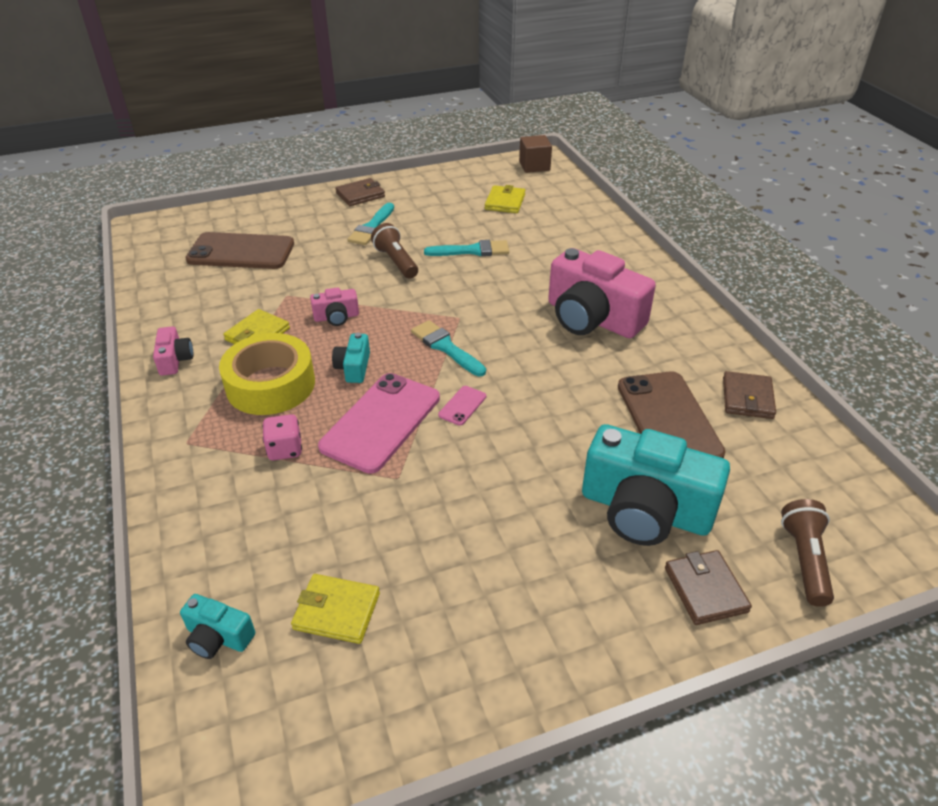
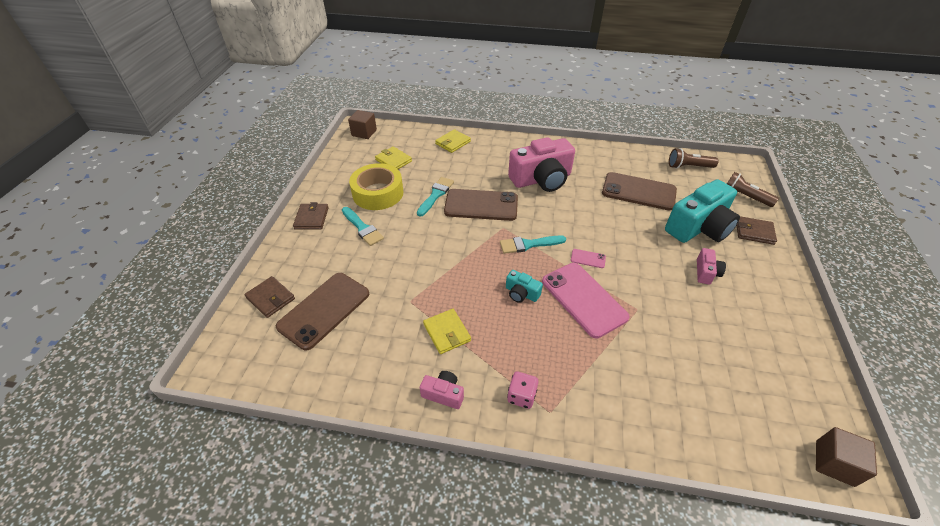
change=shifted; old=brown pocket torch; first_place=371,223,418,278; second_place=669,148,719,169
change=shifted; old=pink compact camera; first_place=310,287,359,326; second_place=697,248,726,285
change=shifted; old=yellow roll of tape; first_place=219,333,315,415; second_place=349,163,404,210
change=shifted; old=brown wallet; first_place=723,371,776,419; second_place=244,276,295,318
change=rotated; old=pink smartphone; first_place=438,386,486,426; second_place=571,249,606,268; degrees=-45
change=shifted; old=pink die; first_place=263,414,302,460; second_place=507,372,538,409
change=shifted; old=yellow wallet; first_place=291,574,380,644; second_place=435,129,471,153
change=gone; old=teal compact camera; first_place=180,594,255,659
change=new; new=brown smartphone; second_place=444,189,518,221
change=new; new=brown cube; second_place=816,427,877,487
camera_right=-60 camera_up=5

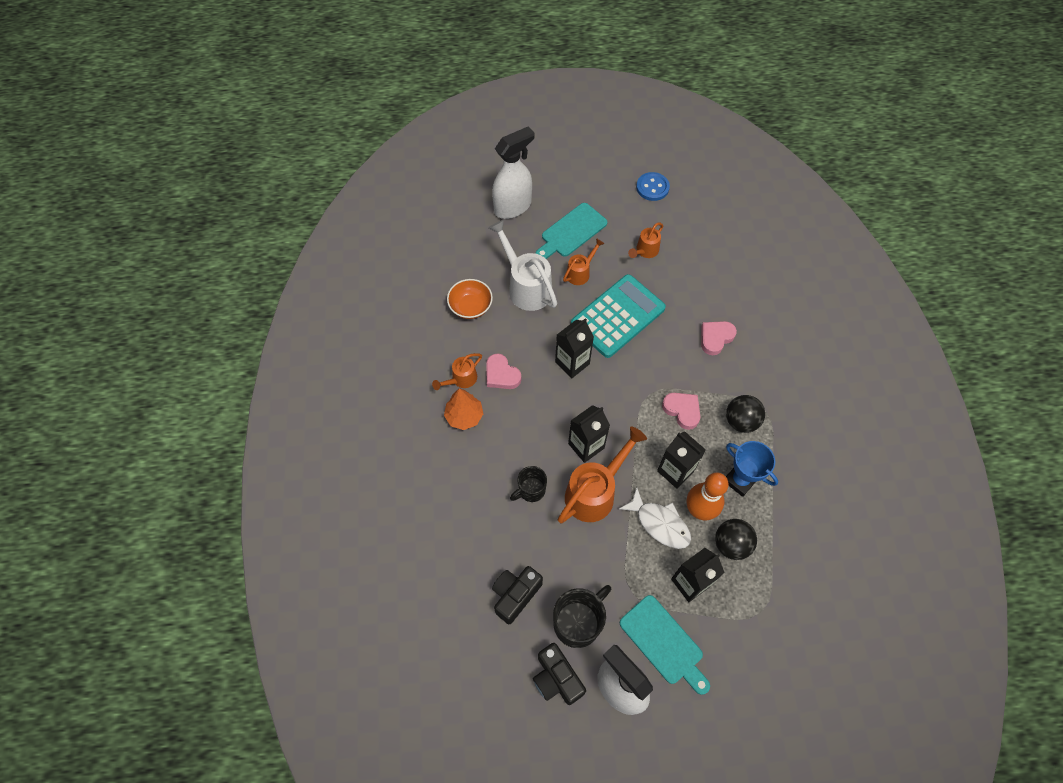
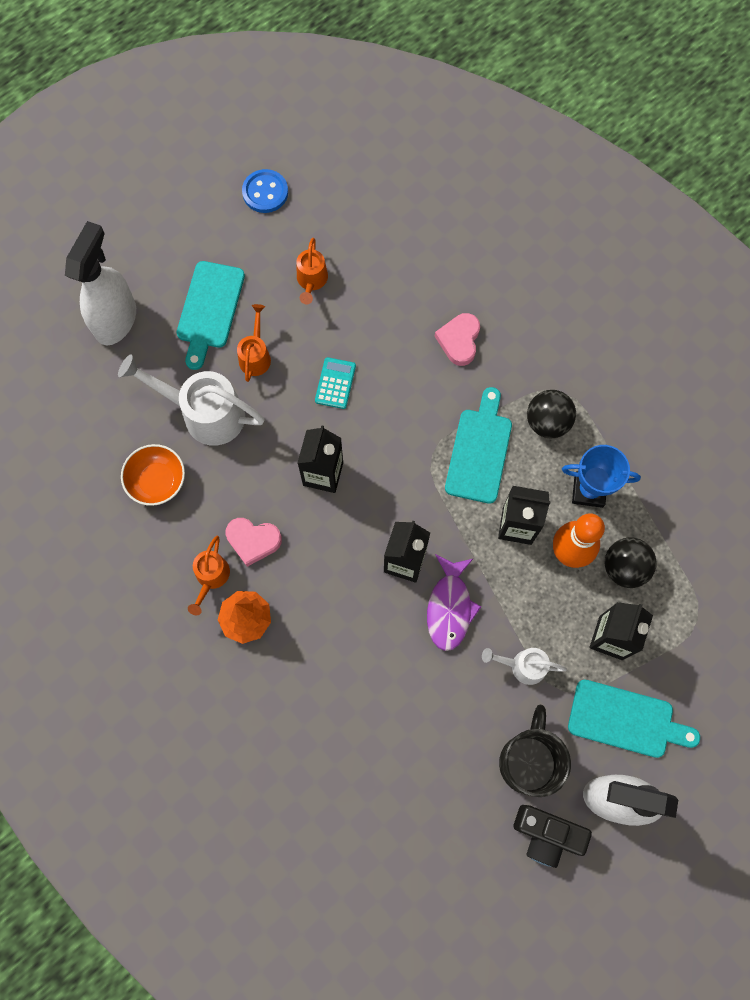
change=scaled; old=teal calculator; first_place=571,274,666,358; second_place=315,357,356,409; factor=0.43
change=swapped; old=pink love heart; new=teal bread board; first_place=662,393,700,430; second_place=445,387,512,504
change=swapped; old=orange sprinkling can; new=violet fish figure; first_place=558,427,647,523; second_place=427,554,481,651
change=gone; old=jet-black tea mug; first_place=510,466,547,502
change=gone; old=pure white fish figure; first_place=619,487,691,549
change=gone; old=jet-black compact camera; first_place=492,566,543,624
change=new; new=pure white sprinkling can; second_place=482,648,567,685
camera_right=-35 camera_up=10

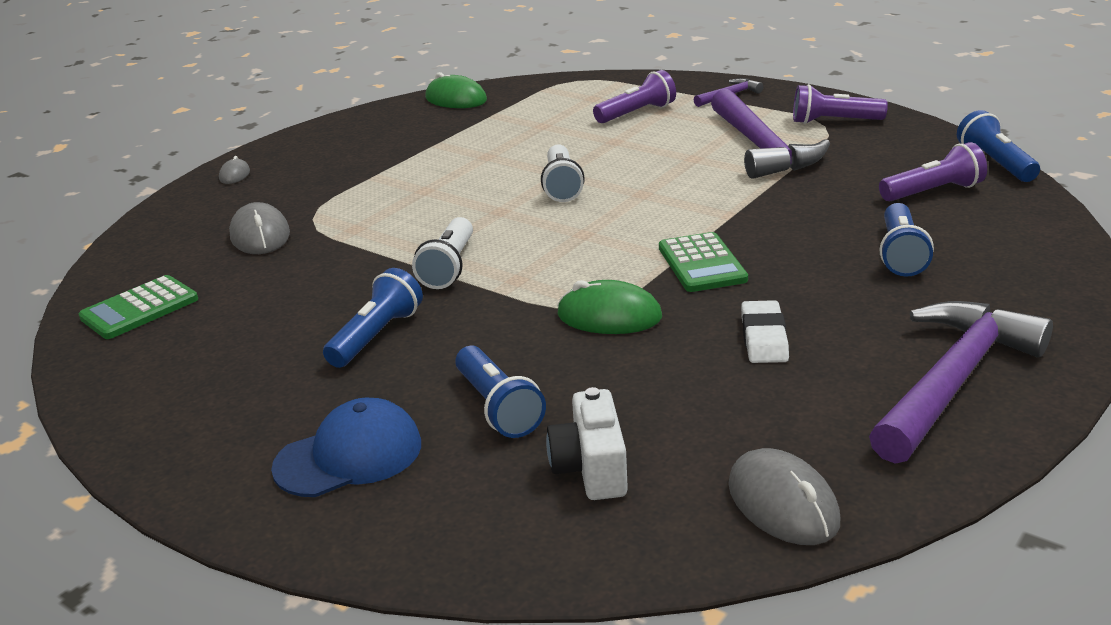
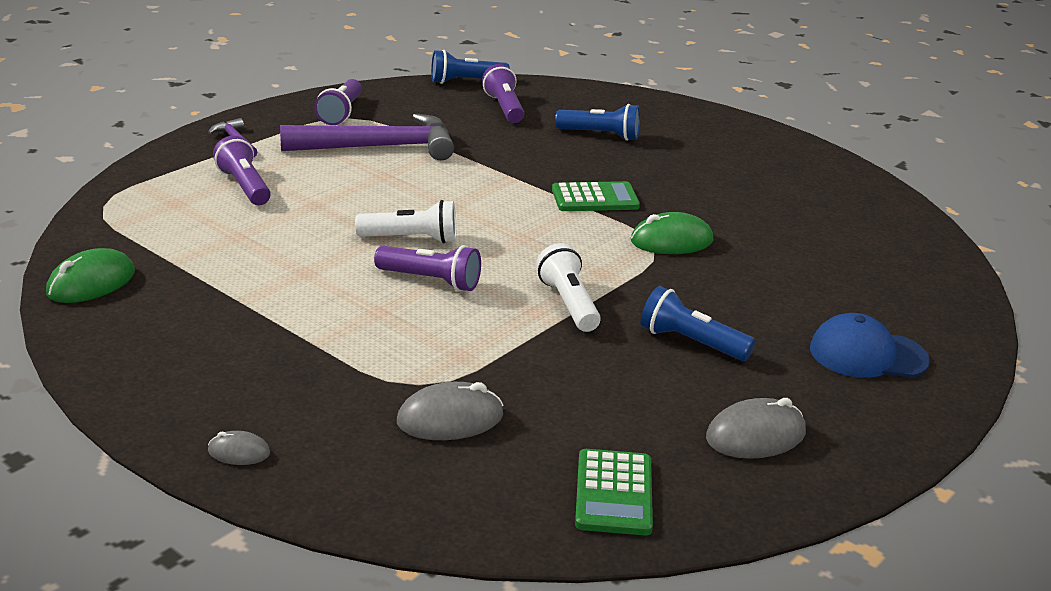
change=rotated; old=pure white pocket torch; first_place=412,217,473,289; second_place=536,243,601,332; degrees=-120
change=rotated; old=leaf-green calculator; first_place=79,275,198,339; second_place=575,449,653,535; degrees=45
change=rotated; old=leaf-green PC mouse; first_place=557,280,662,334; second_place=631,212,713,254; degrees=60
change=gone; old=pure white gum eraser; first_place=741,300,789,363
change=gone; old=violet hammer; first_place=869,301,1053,464
change=gone; old=royal blue pocket torch; first_place=455,346,546,438
change=gone; old=pure white compact camera; first_place=546,387,628,500
change=rotated; old=royal blue peaked cap; first_place=271,398,421,497; second_place=810,313,930,378; degrees=-60
change=shifted; old=grey PC mouse; first_place=728,448,840,545; second_place=706,398,806,459
change=new; new=violet pocket torch; second_place=374,245,481,291
camera_right=-90 camera_up=0

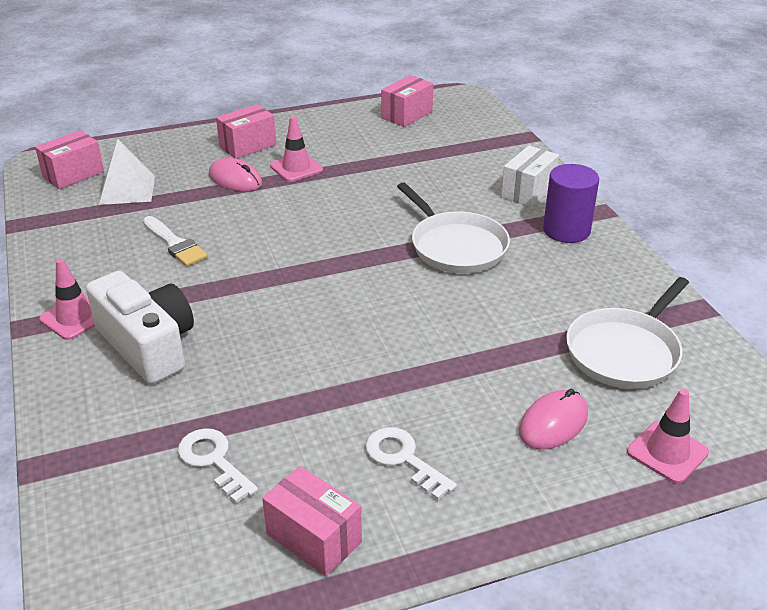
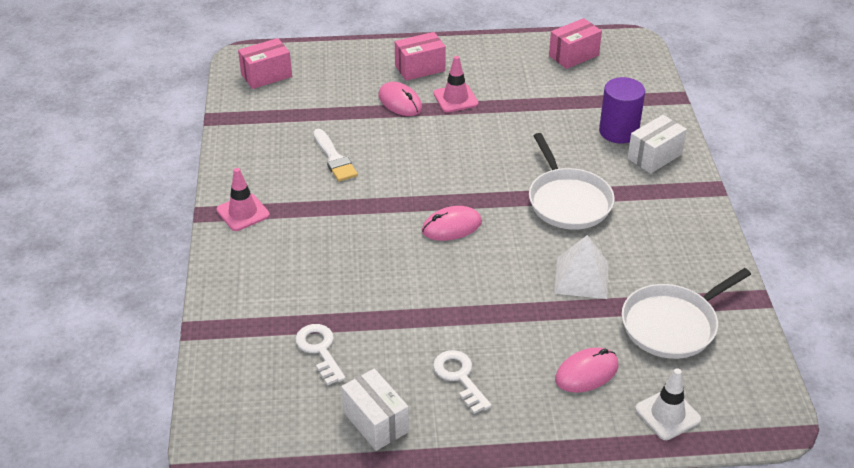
change=shifted; old=pure white pyramid; first_place=99,139,155,205; second_place=554,235,609,299
change=shifted; old=violet solid cylinder; first_place=543,164,599,243; second_place=599,77,645,143
change=gone; old=pure white compact camera; first_place=86,271,194,384
change=repainted; old=pink safety cone; new=pure white safety cone; first_place=627,389,709,484; second_place=635,368,701,440
change=repainted; old=pink package; new=pure white package; first_place=262,466,362,576; second_place=341,369,409,451
change=new; new=pink PC mouse; second_place=422,206,482,241
camera_right=15 camera_up=5

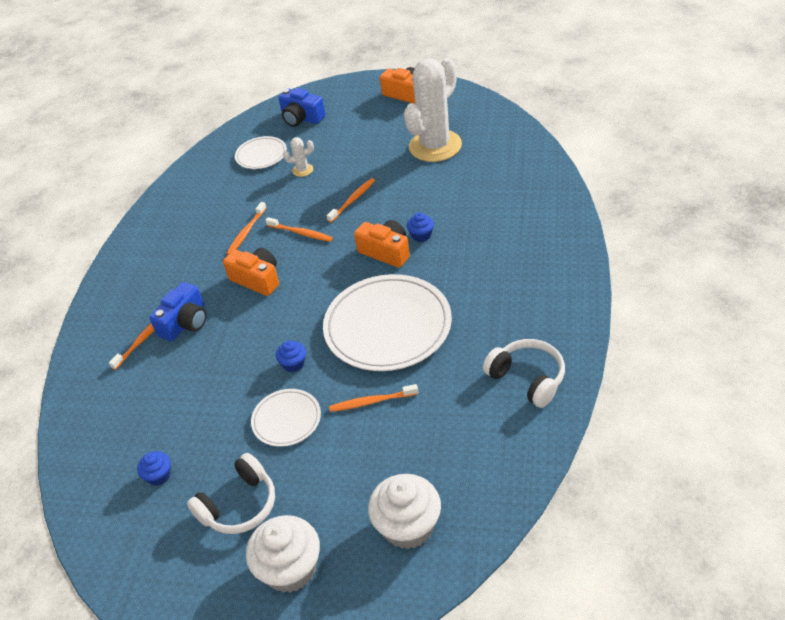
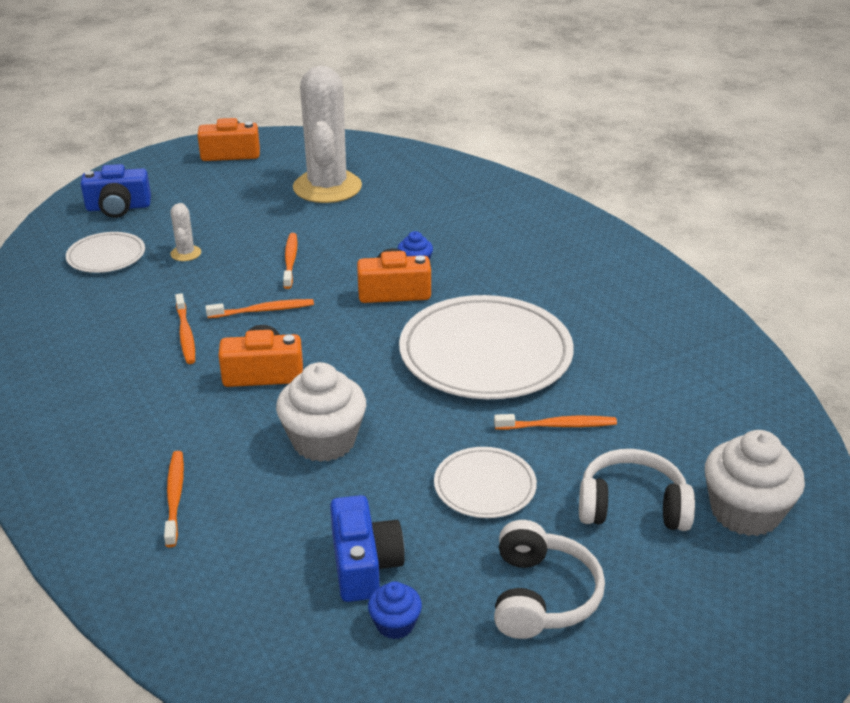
change=rotated; old=pure white prickly plant; first_place=283,137,314,177; second_place=170,203,201,261; degrees=-45
change=shifted; old=royal blue compact camera; first_place=149,282,207,341; second_place=330,495,405,602
change=shifted; old=pure white over-ear headphones; first_place=483,339,565,408; second_place=579,449,695,531
change=gone; old=royal blue fairy cake; first_place=276,341,306,372
change=rotated; old=orange tooth brush; first_place=329,384,418,412; second_place=494,414,617,430; degrees=-135
change=shifted; old=pure white fairy cake; first_place=246,515,320,593; second_place=276,362,366,462
camera_right=-45 camera_up=-10

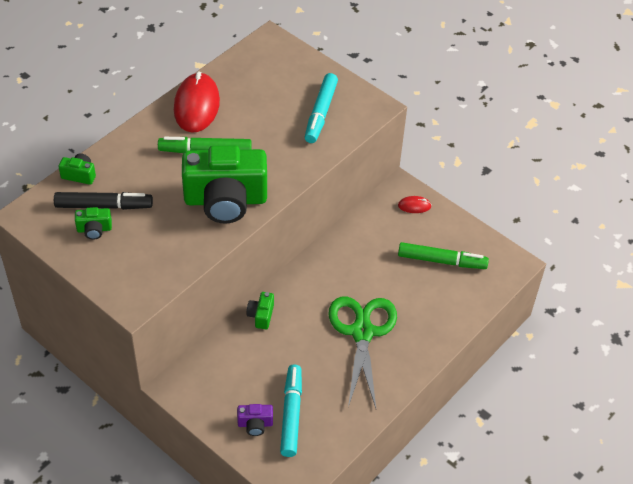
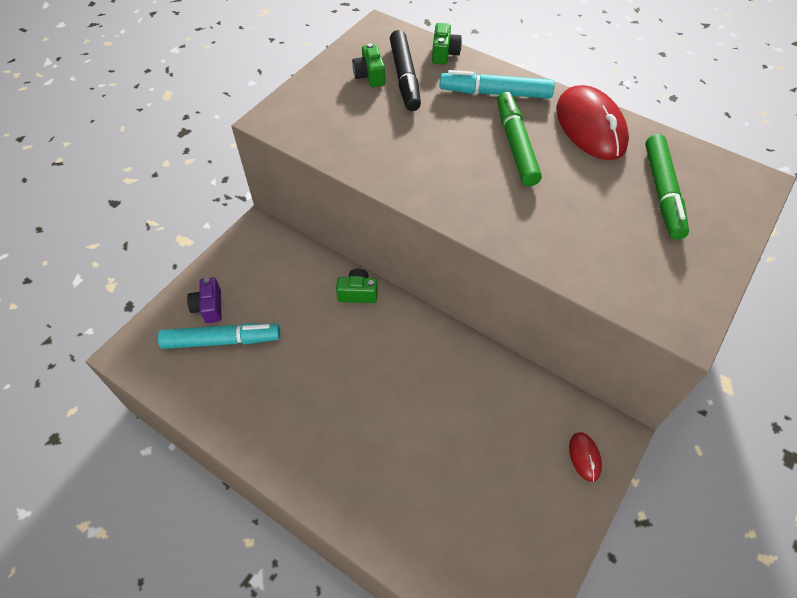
change=rotated; old=scarlet PC mouse; first_place=174,72,220,133; second_place=556,85,629,160; degrees=75
change=shifted; old=teal marker pen; first_place=305,73,338,143; second_place=440,70,555,99
change=gone; old=leaf-green compact camera; first_place=182,145,267,223
change=shifted; old=leaf-green marker pen; first_place=398,242,489,269; second_place=645,134,689,240
change=gone; old=leaf-green scissors; first_place=328,296,397,408
camera_right=85 camera_up=5

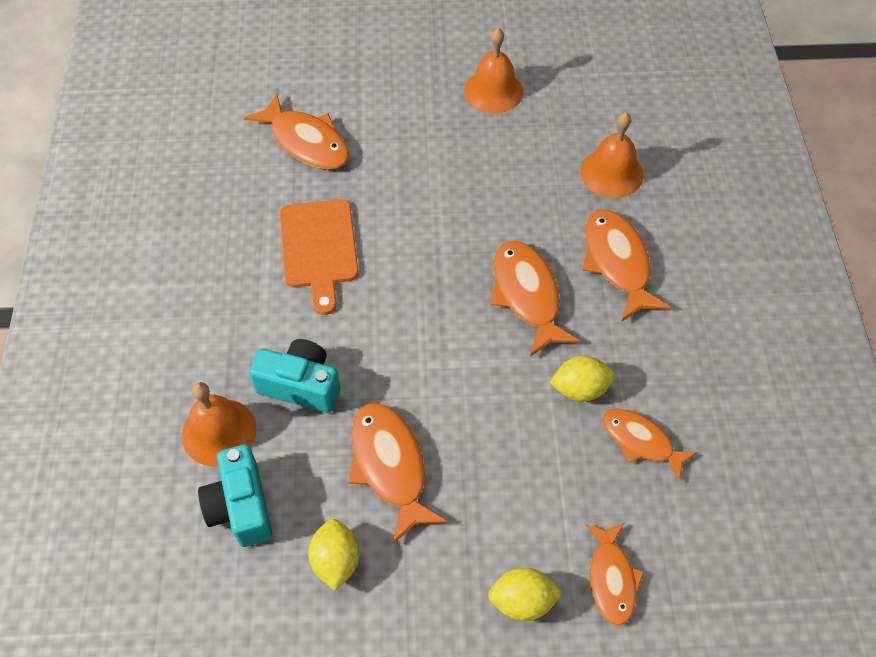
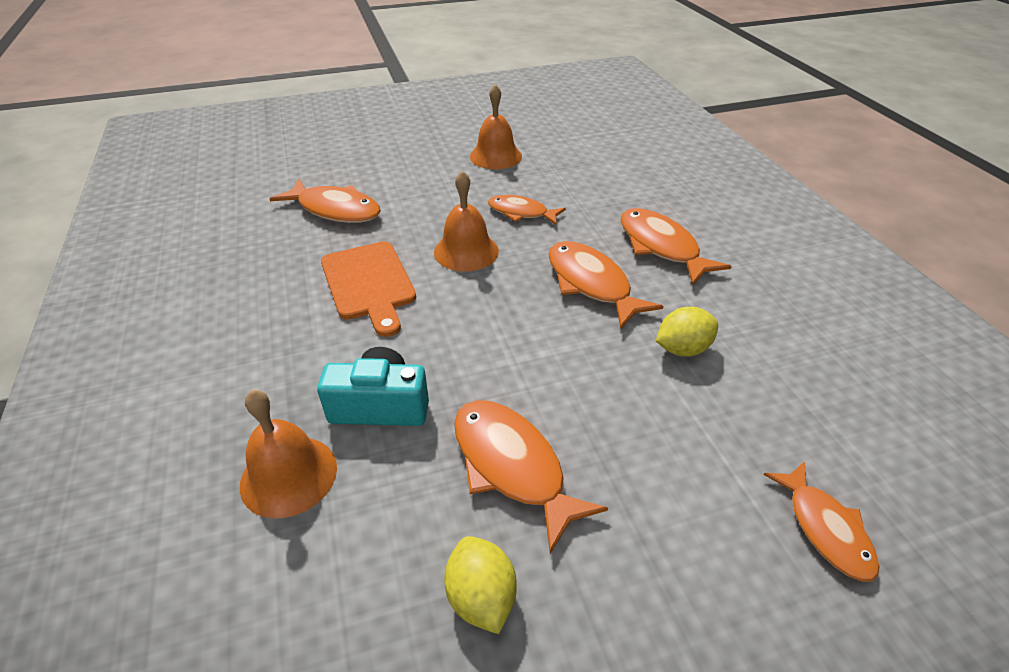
change=shifted; old=orange bell; first_place=581,112,643,198; second_place=434,171,499,272
change=shifted; old=orange fish figure; first_place=603,409,698,481; second_place=488,195,566,226
change=gone; old=teal compact camera; first_place=198,444,272,547
change=gone; old=yellow lemon; first_place=488,568,563,621
camera_right=-15 camera_up=-15

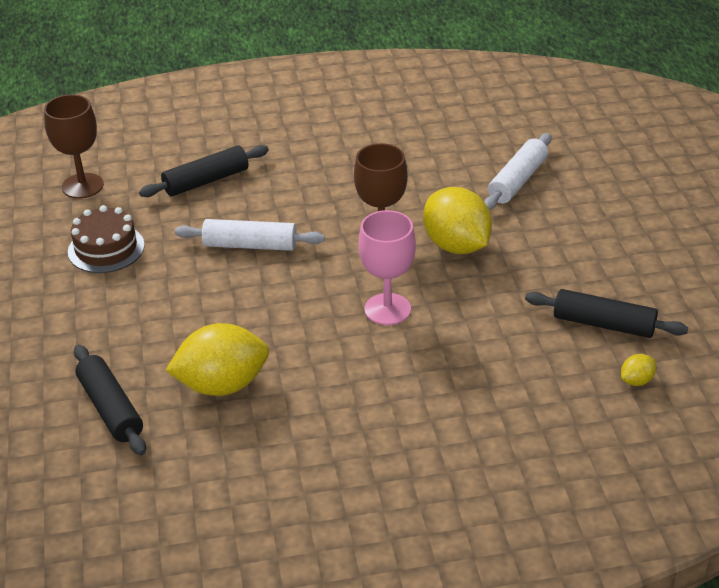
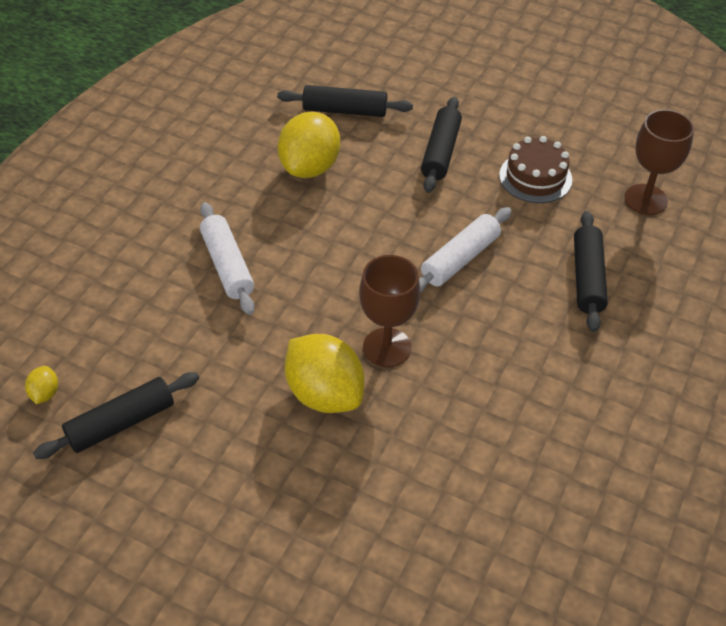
change=shifted; old=pure white pastry roller; first_place=484,133,551,210; second_place=200,202,255,315
change=rotated; old=yellow lemon; first_place=423,187,492,254; second_place=285,334,364,413; degrees=45
change=gone; old=pink chalice; first_place=358,210,416,325
change=new; new=jet-black pastry roller; second_place=421,97,462,193
camera_right=125 camera_up=10

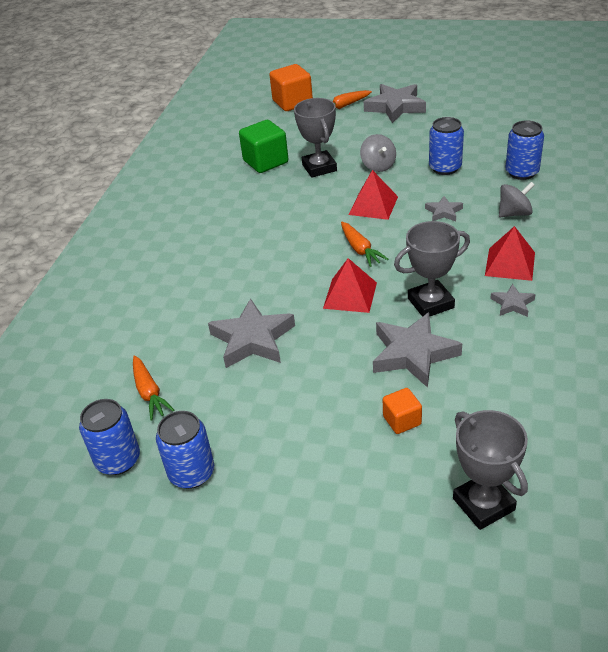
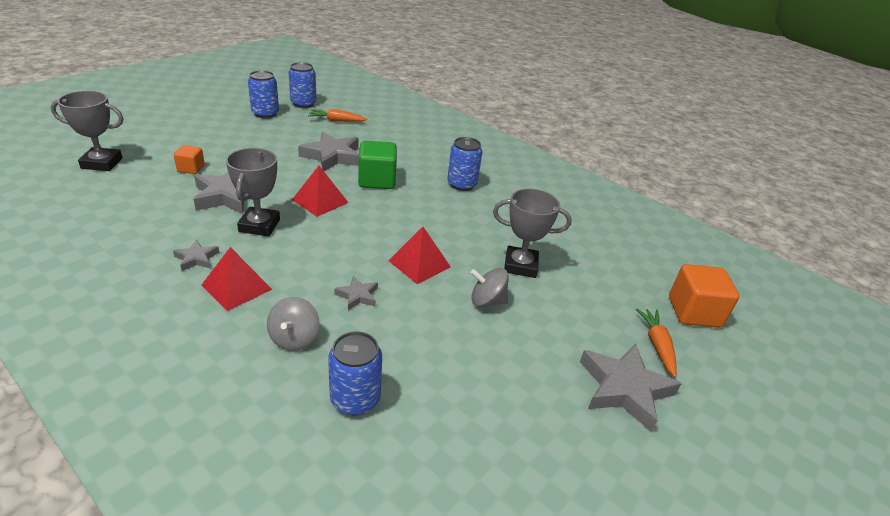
change=shifted; old=royal blue soda can; first_place=429,117,464,175; second_place=447,137,483,191
change=shifted; old=leaf-green cube; first_place=239,120,288,173; second_place=358,141,397,189
change=gone; old=orange root vegetable; first_place=341,222,388,267
camera_right=110 camera_up=-5

